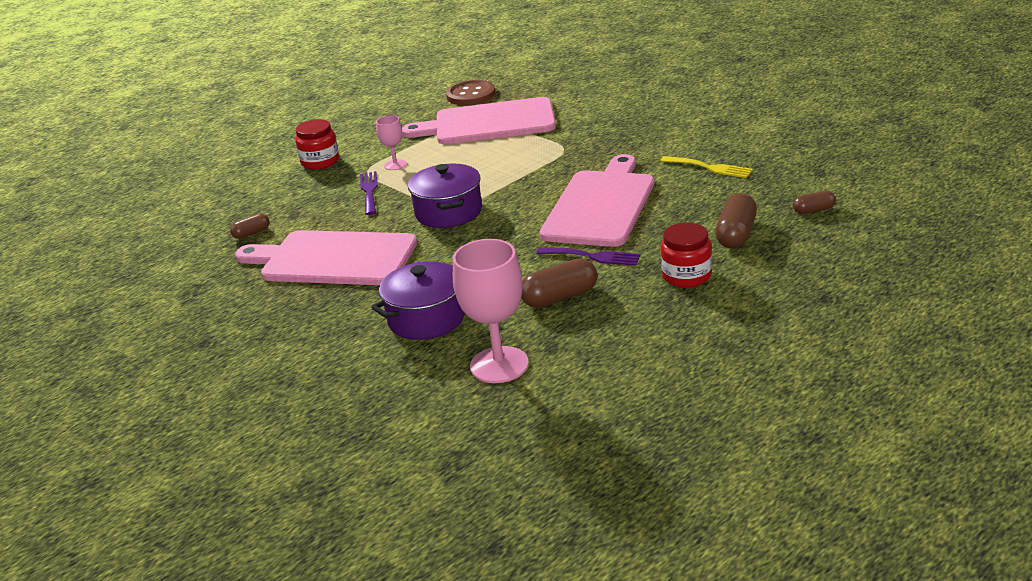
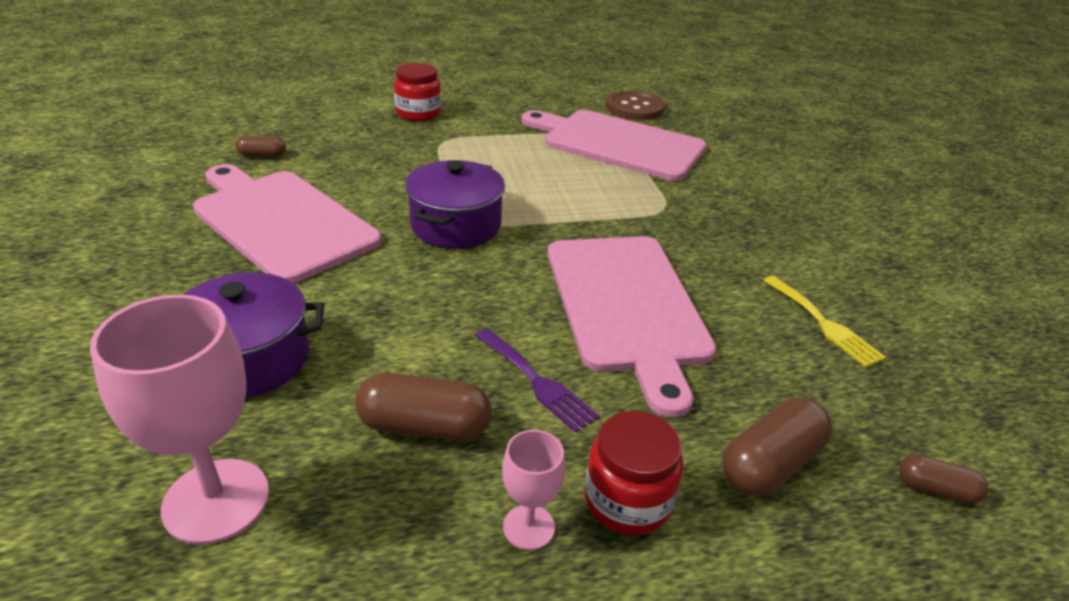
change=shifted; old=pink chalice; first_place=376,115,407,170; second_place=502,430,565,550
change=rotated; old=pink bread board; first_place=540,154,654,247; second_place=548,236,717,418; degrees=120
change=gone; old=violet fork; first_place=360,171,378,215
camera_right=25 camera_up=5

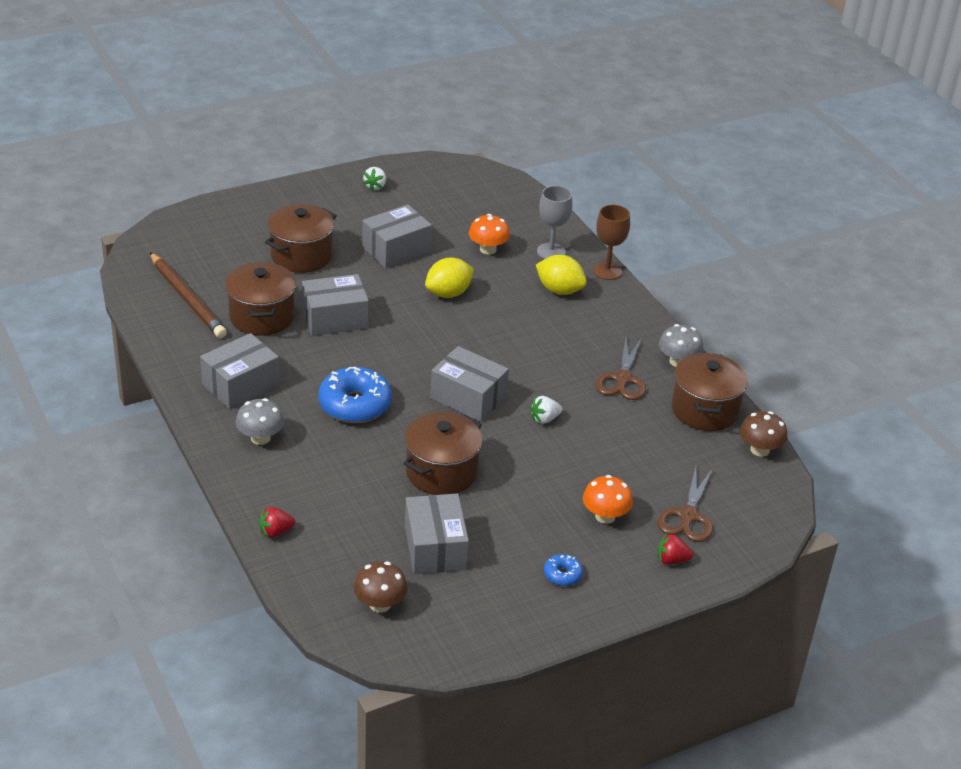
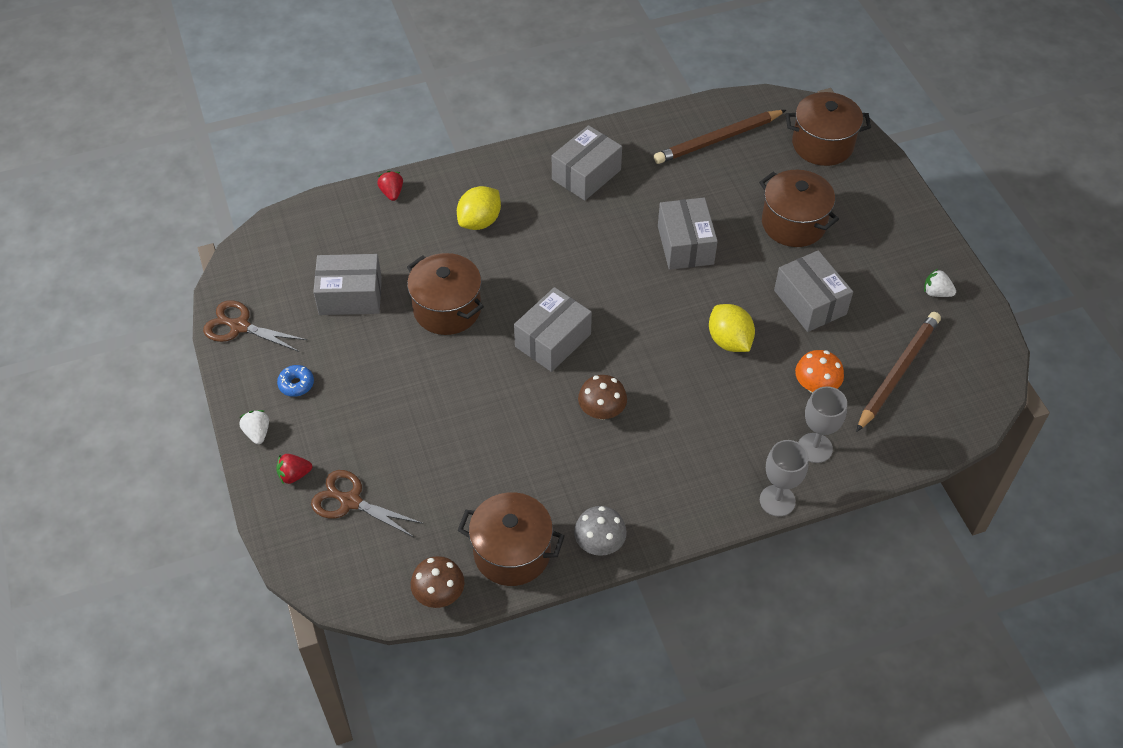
change=repainted; old=brown chalice; new=grey chalice; first_place=593,205,630,280; second_place=760,440,809,517
change=shifted; old=yellow lemon; first_place=536,255,587,295; second_place=457,186,501,230
change=shifted; old=brown cooking pot; first_place=225,262,296,336; second_place=786,92,871,166
change=rotated; old=grey package; first_place=200,333,280,409; second_place=552,125,622,201; degrees=75
change=shifted; old=brown scissors; first_place=596,336,646,400; second_place=203,300,307,352
change=gone; old=royal blue glazed donut; first_place=318,367,392,423
change=shifted; old=pure white strawberry; first_place=530,396,562,424; second_place=239,410,269,444
change=gone; old=grey fungus; first_place=236,398,284,445
change=gone; old=orange fungus; first_place=583,475,633,524
change=rotated; old=scarlet strawberry; first_place=657,533,693,565; second_place=276,454,312,484; degrees=-120
change=shifted; old=brown fungus; first_place=354,561,408,613; second_place=578,375,627,419
change=new; new=brown lead pencil; second_place=856,312,941,432
camera_right=100 camera_up=15

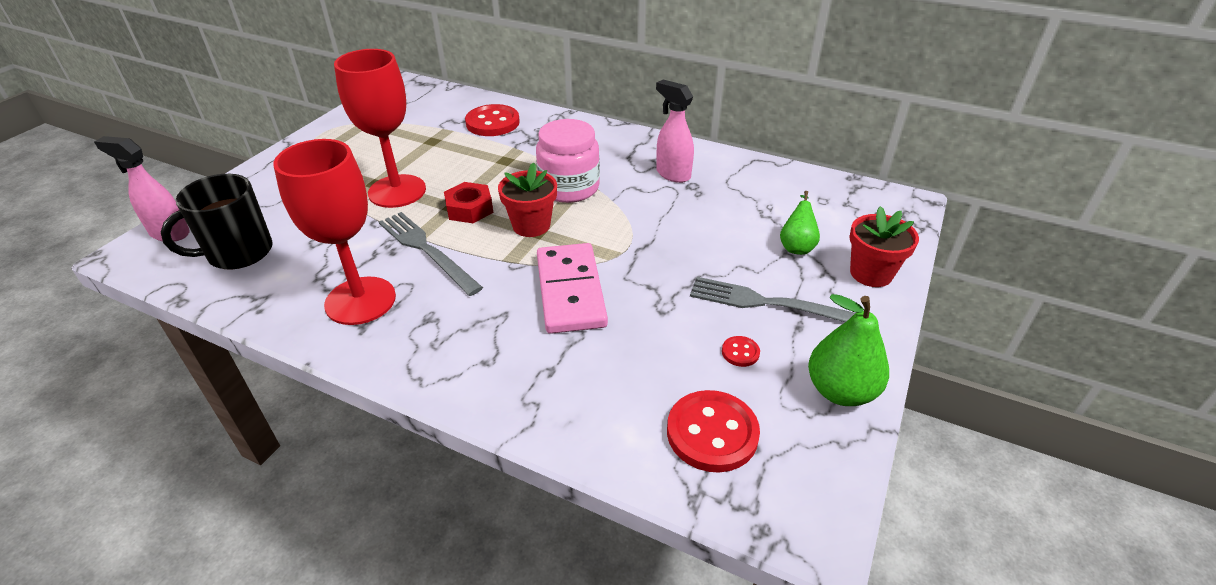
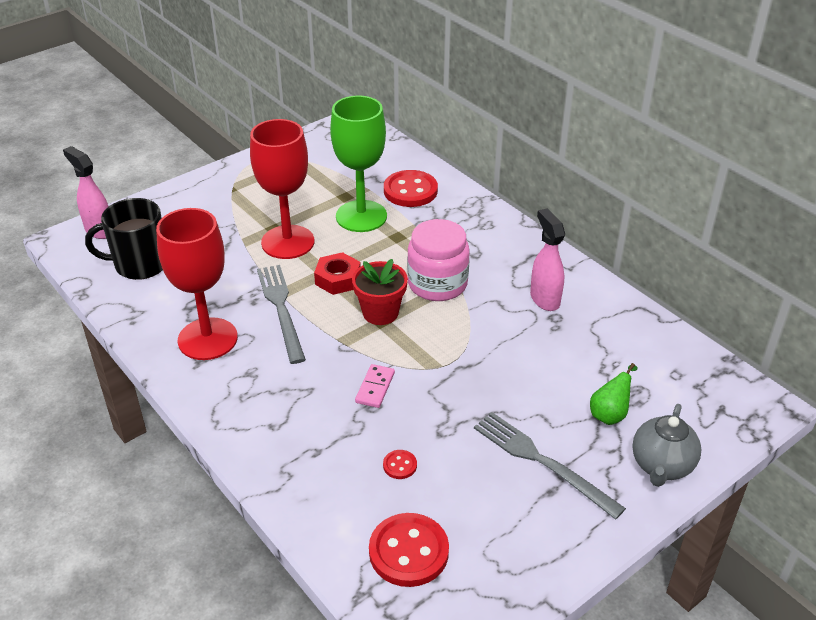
change=swapped; old=scarlet potted plant; new=grey tea pot; first_place=850,206,919,287; second_place=632,404,701,487
change=scaled; old=pink domino piece; first_place=537,243,608,334; second_place=355,364,395,408; factor=0.48
change=gone; old=leaf-green pear fruit; first_place=808,294,889,406
change=shifted; old=scarlet button; first_place=722,336,760,367; second_place=383,450,417,479
change=new; new=leaf-green chalice; second_place=330,96,387,232
camera_right=25 camera_up=0

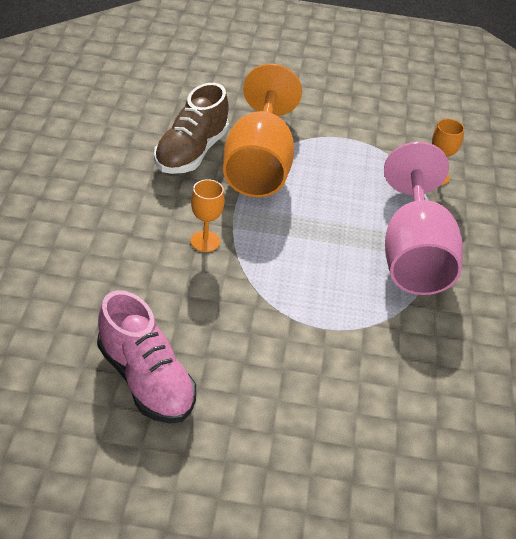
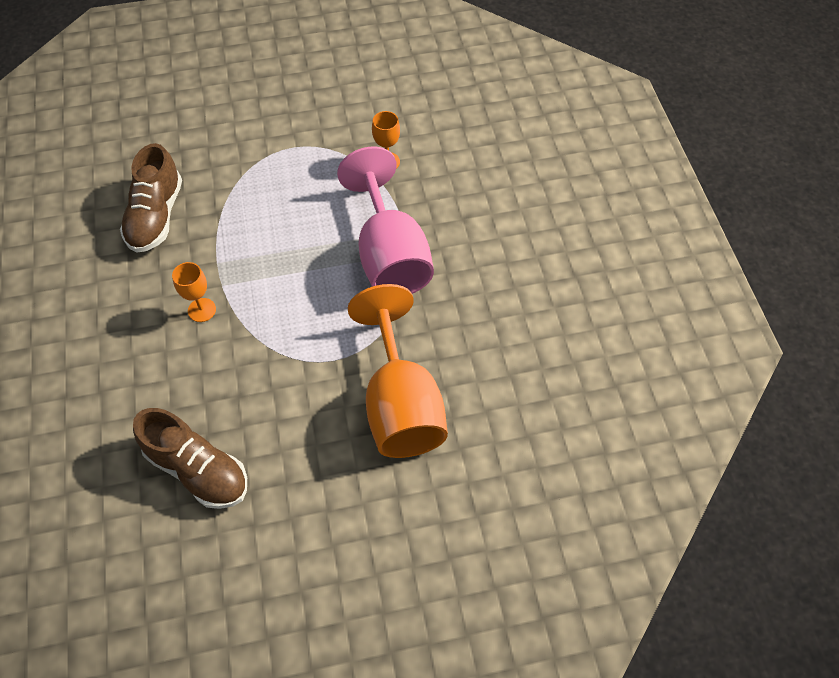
change=shifted; old=orange chalice; first_place=223,64,302,197; second_place=348,284,448,458
change=repainted; old=pink shoe; new=brown shoe; first_place=97,290,196,423; second_place=133,408,247,509
camera_right=-15 camera_up=15

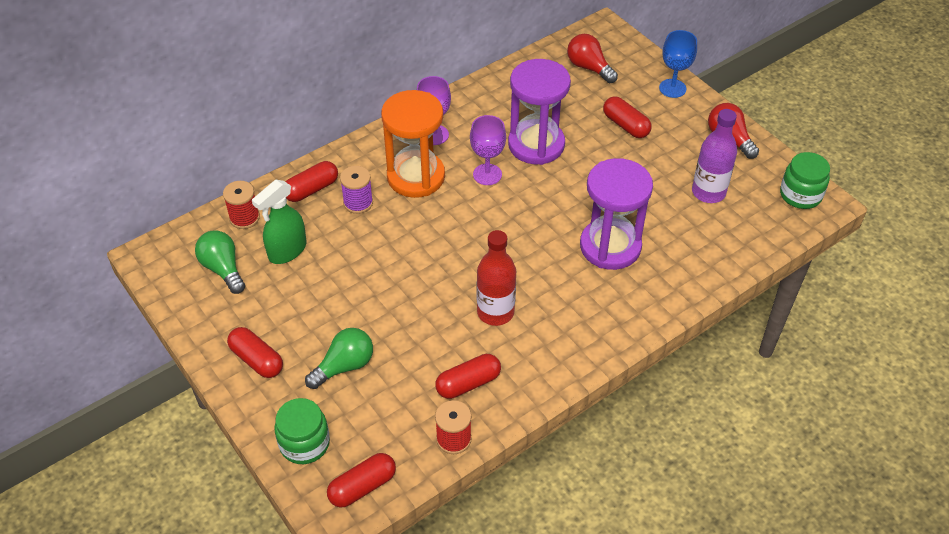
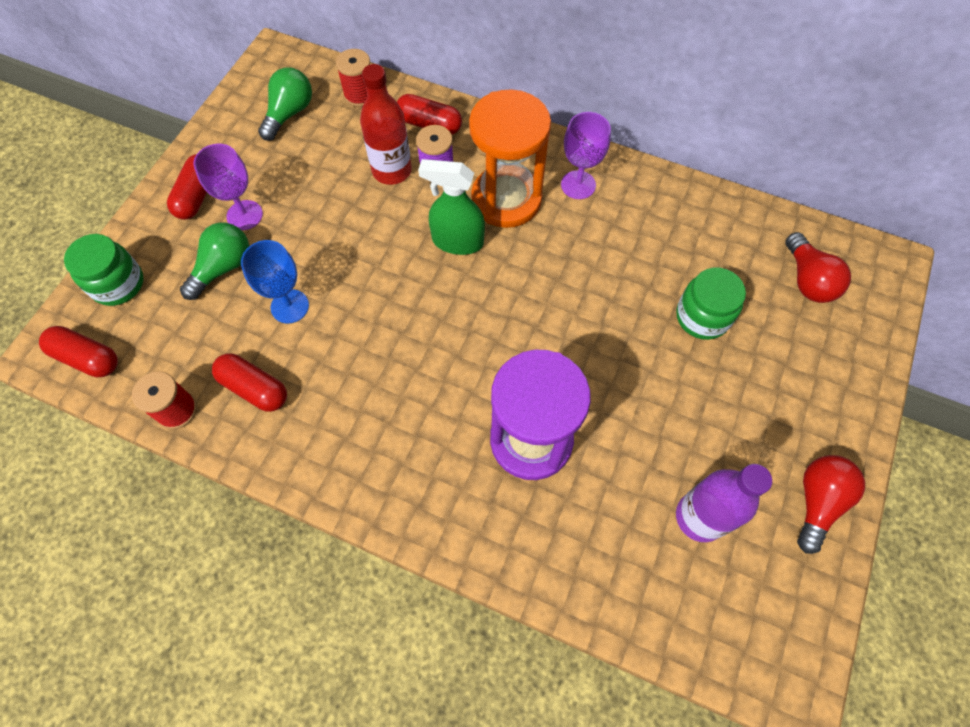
change=shifted; old=royal blue chalice; first_place=659,30,697,98; second_place=241,240,309,323
change=rotated; old=scarlet light bulb; first_place=567,34,618,83; second_place=785,232,851,303; degrees=150
change=gone; old=violet hourglass; first_place=508,59,571,165
change=gone; old=scarlet capsule; first_place=603,96,651,138
change=shifted; old=violet chalice; first_place=470,115,506,185; second_place=193,144,263,230
change=shifted; old=leaf-green jar; first_place=780,152,830,209; second_place=676,267,746,340
change=shifted; old=leaf-green sprayer; first_place=252,180,306,264; second_place=418,159,485,255
change=shifted; old=scarlet drink bottle; first_place=477,230,516,326; second_place=360,64,412,185
change=rotated; old=leaf-green light bulb; first_place=305,328,373,389; second_place=180,223,249,300; degrees=-75
camera_right=60 camera_up=15

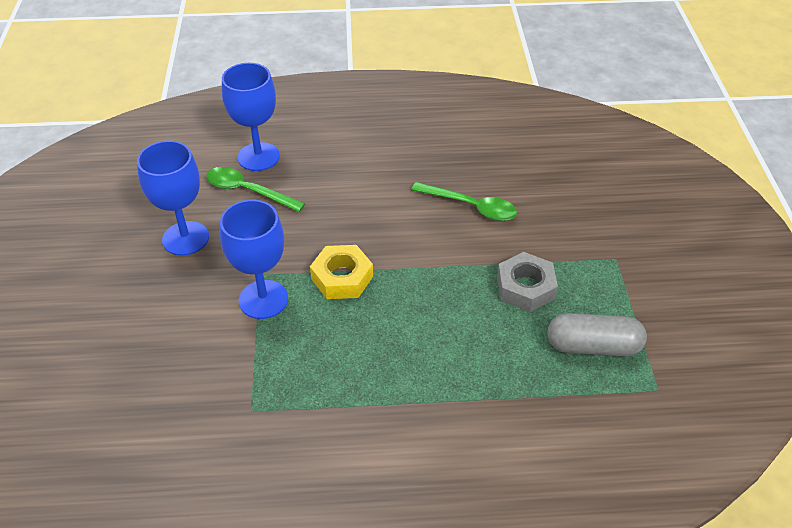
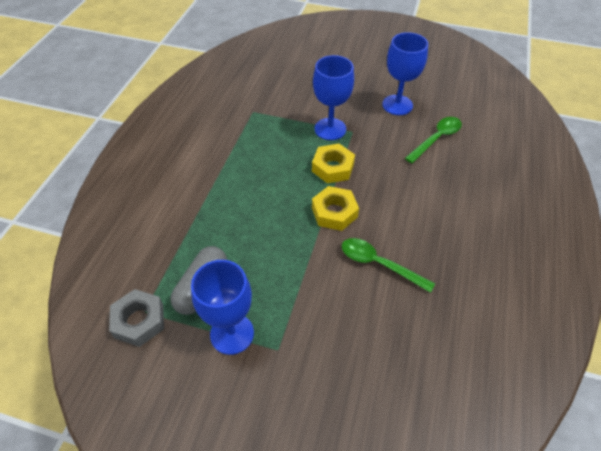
change=shifted; old=royal blue chalice; first_place=222,63,280,171; second_place=191,260,254,355
change=rotated; old=leaf-green tablespoon; first_place=411,182,517,221; second_place=342,238,435,293; degrees=75
change=shifted; old=grey hex nut; first_place=497,252,558,312; second_place=109,289,164,347
change=new; new=yellow hex nut; second_place=312,186,359,231
camera_right=110 camera_up=5

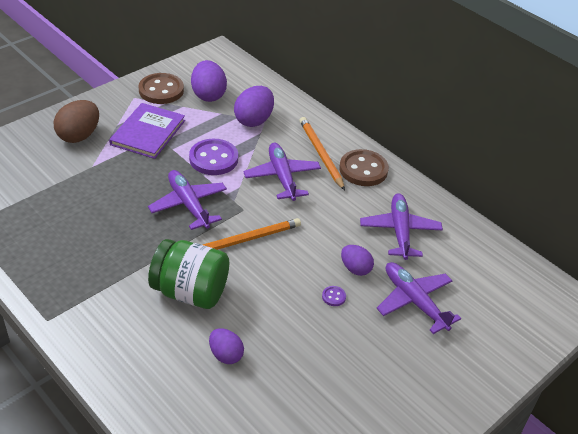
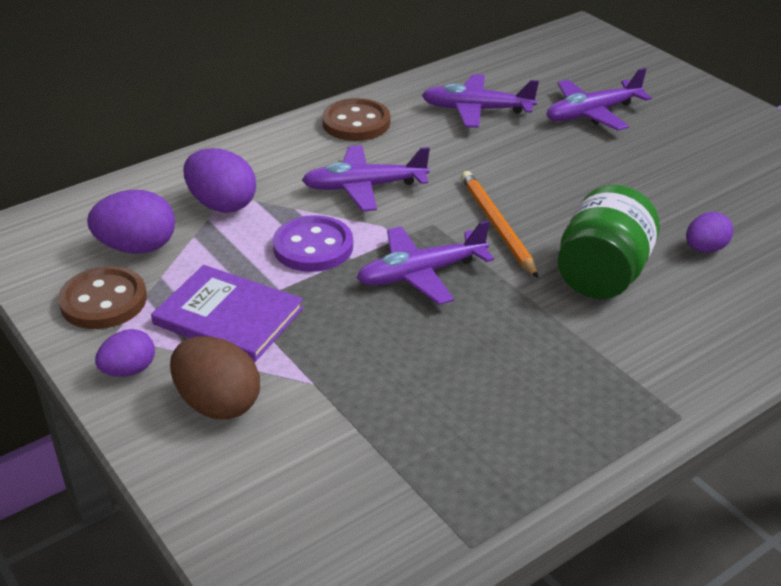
change=gone; old=orange lead pencil; first_place=300,117,345,190
change=shifted; old=violet toy egg; first_place=341,245,374,276; second_place=95,329,155,377
change=gone; old=violet button; first_place=322,286,346,306
camera_right=-80 camera_up=-5

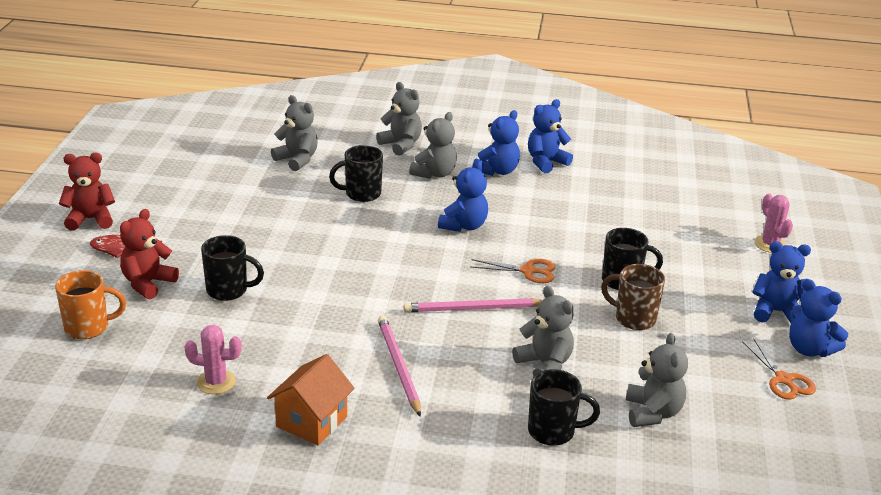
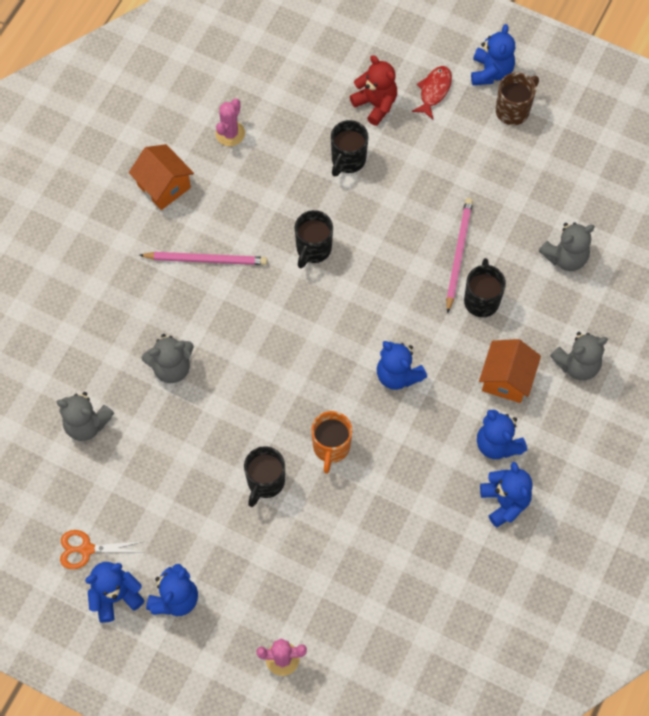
change=swapped; old=grey stuffed bear; new=orange cottage; first_place=409,112,457,179; second_place=479,339,541,403
change=repainted; old=scarlet stuffed bear; new=royal blue stuffed bear; first_place=59,153,115,231; second_place=471,24,515,85
change=gone; old=orange scissors; first_place=470,259,555,283
change=shifted; old=brown tea mug; first_place=601,264,665,330; second_place=496,72,539,125
change=shifted; old=orange tea mug; first_place=55,270,126,339; second_place=311,411,352,474
change=shifted; old=pink lead pencil; first_place=403,298,542,312; second_place=446,198,473,313
change=shifted; old=jet-black tea mug; first_place=528,369,600,446; second_place=295,210,333,268
camera_right=110 camera_up=35

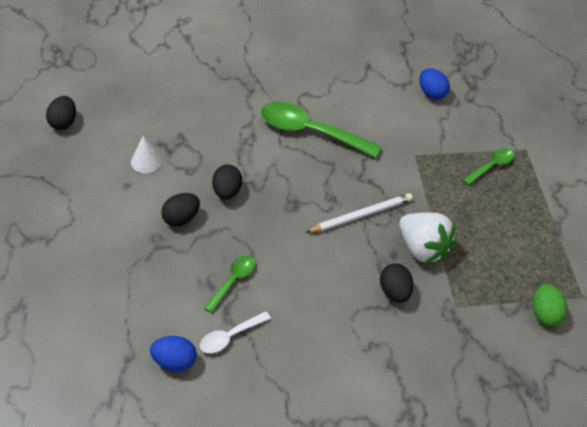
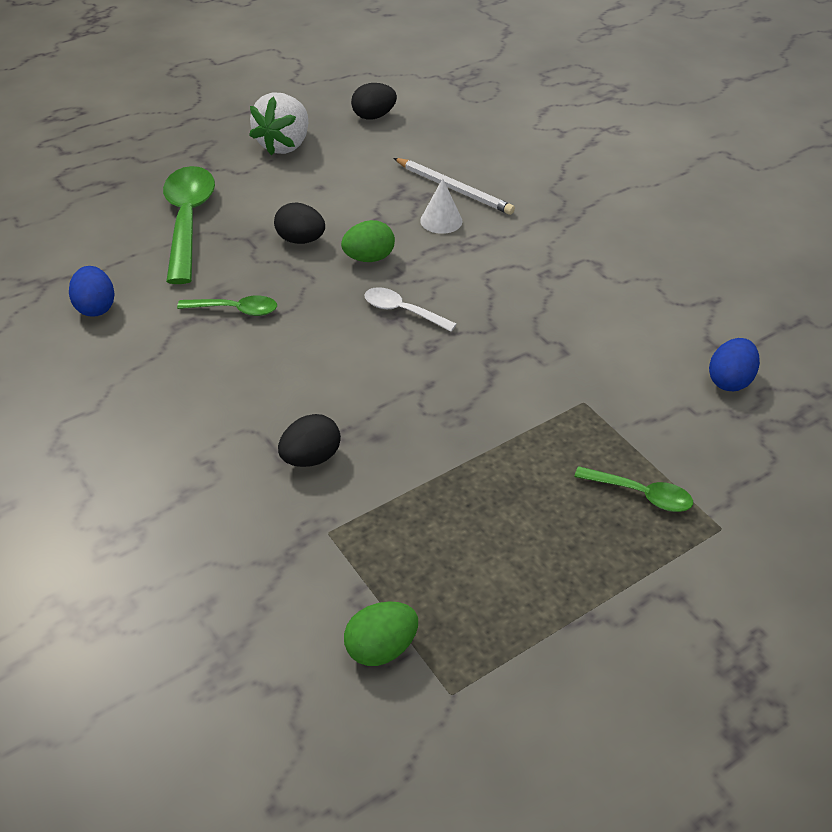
change=shifted; old=leaf-green tablespoon; first_place=261,102,382,158; second_place=163,166,215,284
change=shifted; old=pure white cone; first_place=131,136,162,173; second_place=420,178,462,234
change=repainted; old=jet-black toy egg; new=leaf-green toy egg; first_place=212,165,242,199; second_place=341,220,395,262
change=shifted; old=pure white lead pencil; first_place=305,193,413,233; second_place=394,158,515,215
change=shifted; old=pure white strawberry; first_place=399,212,455,264; second_place=249,92,308,156
change=shifted; old=pure white tablespoon; first_place=200,311,271,353; second_place=364,287,457,332
camera_right=65 camera_up=-5

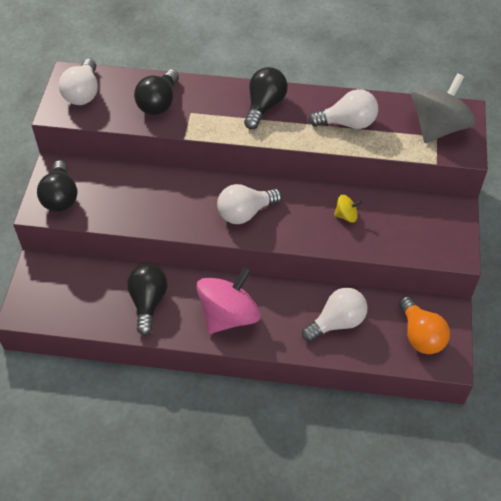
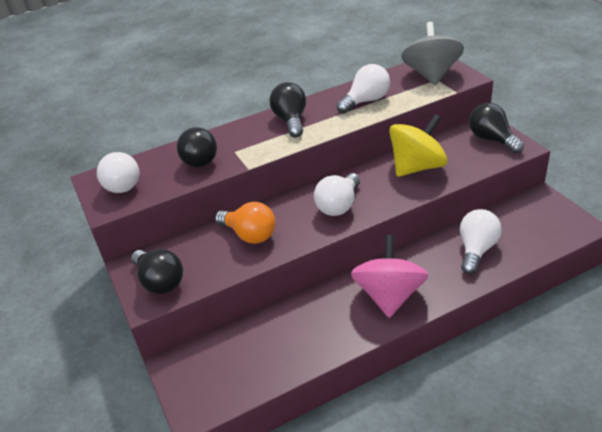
change=scaled; old=yellow spinning top; first_place=334,195,362,223; second_place=389,114,448,177; factor=2.3
change=shifted; old=jet-black light bulb; first_place=127,264,167,335; second_place=469,103,524,154
change=shifted; old=orange light bulb; first_place=399,296,450,354; second_place=215,202,275,244
camera_right=-30 camera_up=-15

